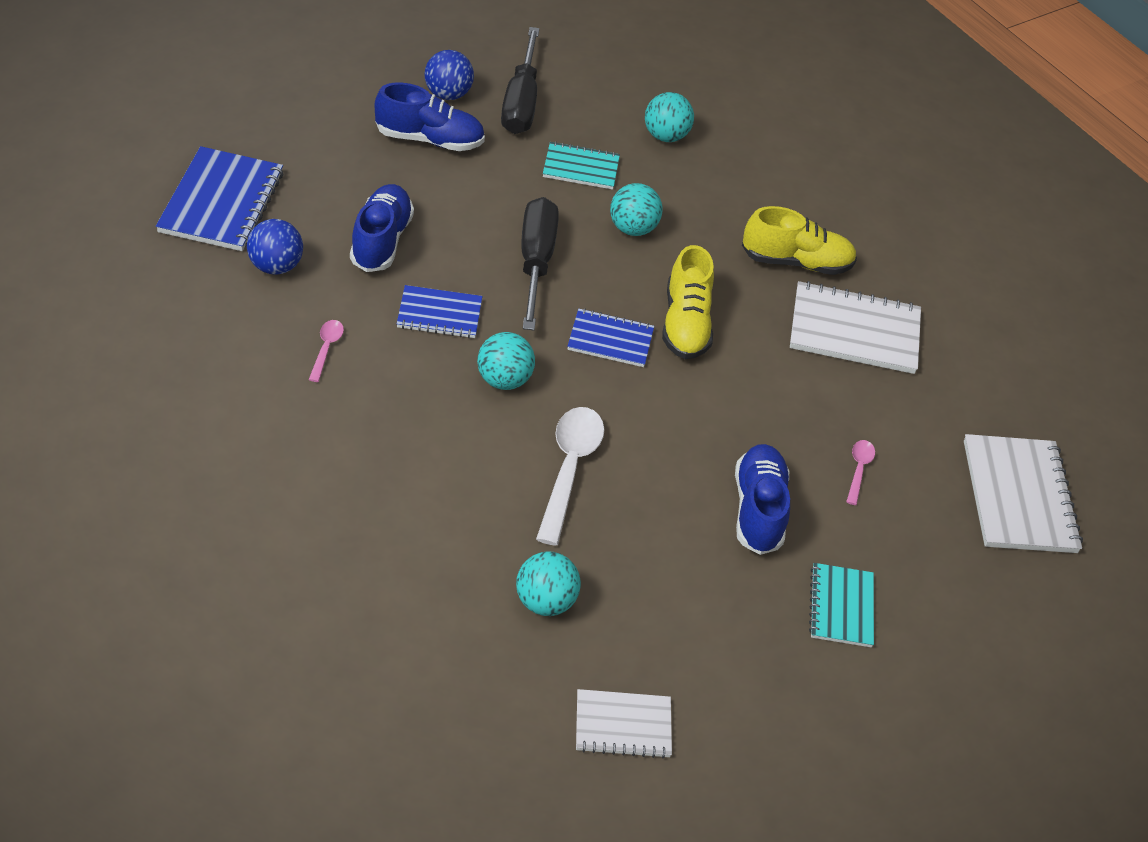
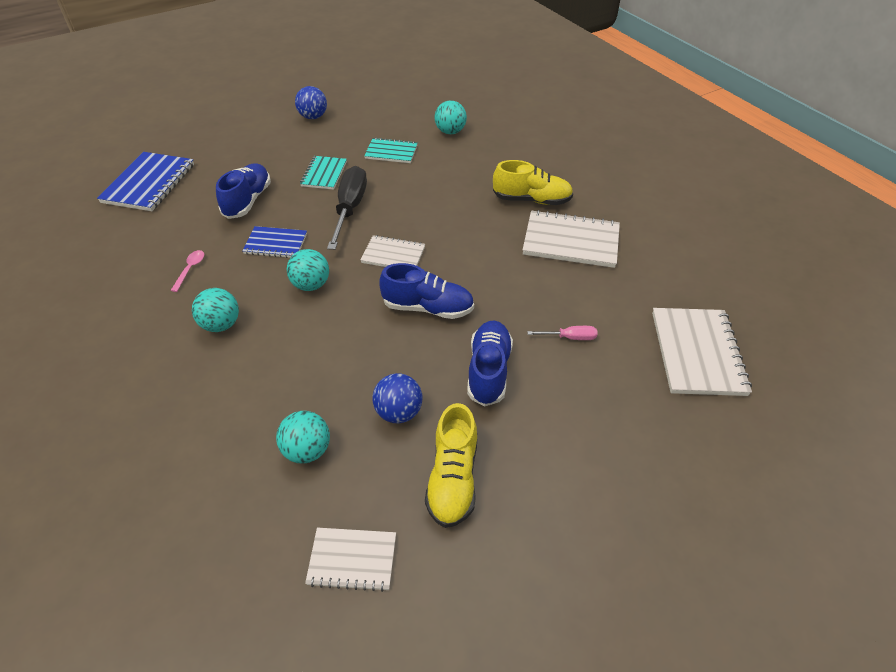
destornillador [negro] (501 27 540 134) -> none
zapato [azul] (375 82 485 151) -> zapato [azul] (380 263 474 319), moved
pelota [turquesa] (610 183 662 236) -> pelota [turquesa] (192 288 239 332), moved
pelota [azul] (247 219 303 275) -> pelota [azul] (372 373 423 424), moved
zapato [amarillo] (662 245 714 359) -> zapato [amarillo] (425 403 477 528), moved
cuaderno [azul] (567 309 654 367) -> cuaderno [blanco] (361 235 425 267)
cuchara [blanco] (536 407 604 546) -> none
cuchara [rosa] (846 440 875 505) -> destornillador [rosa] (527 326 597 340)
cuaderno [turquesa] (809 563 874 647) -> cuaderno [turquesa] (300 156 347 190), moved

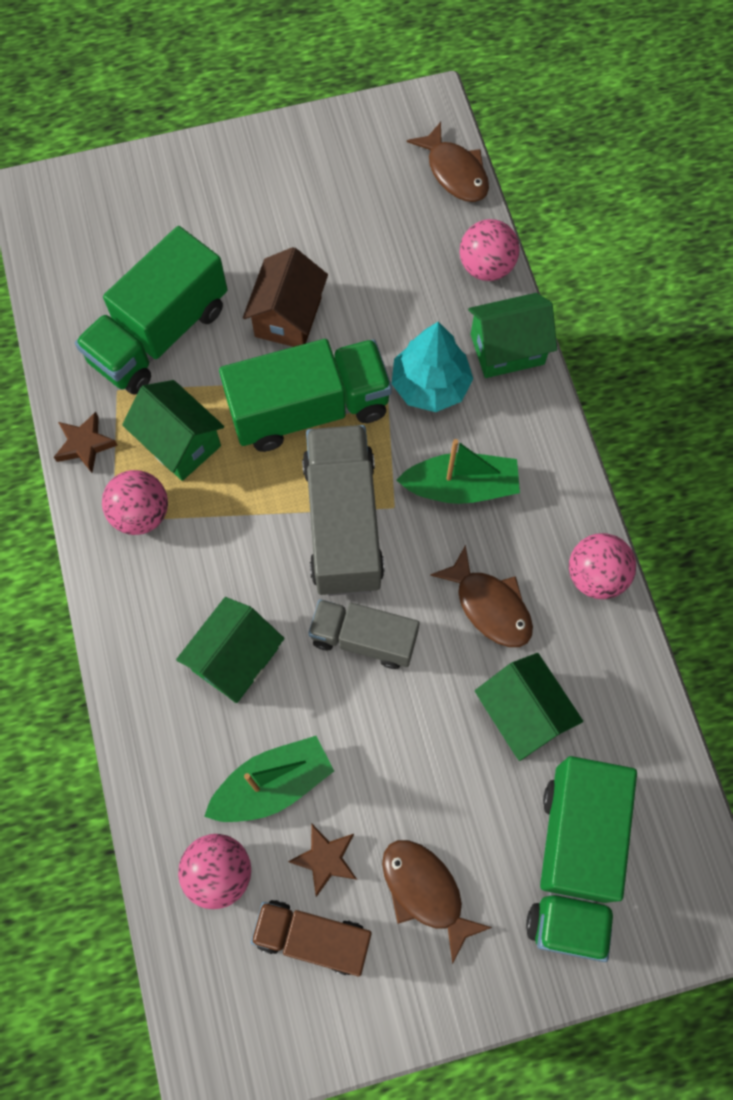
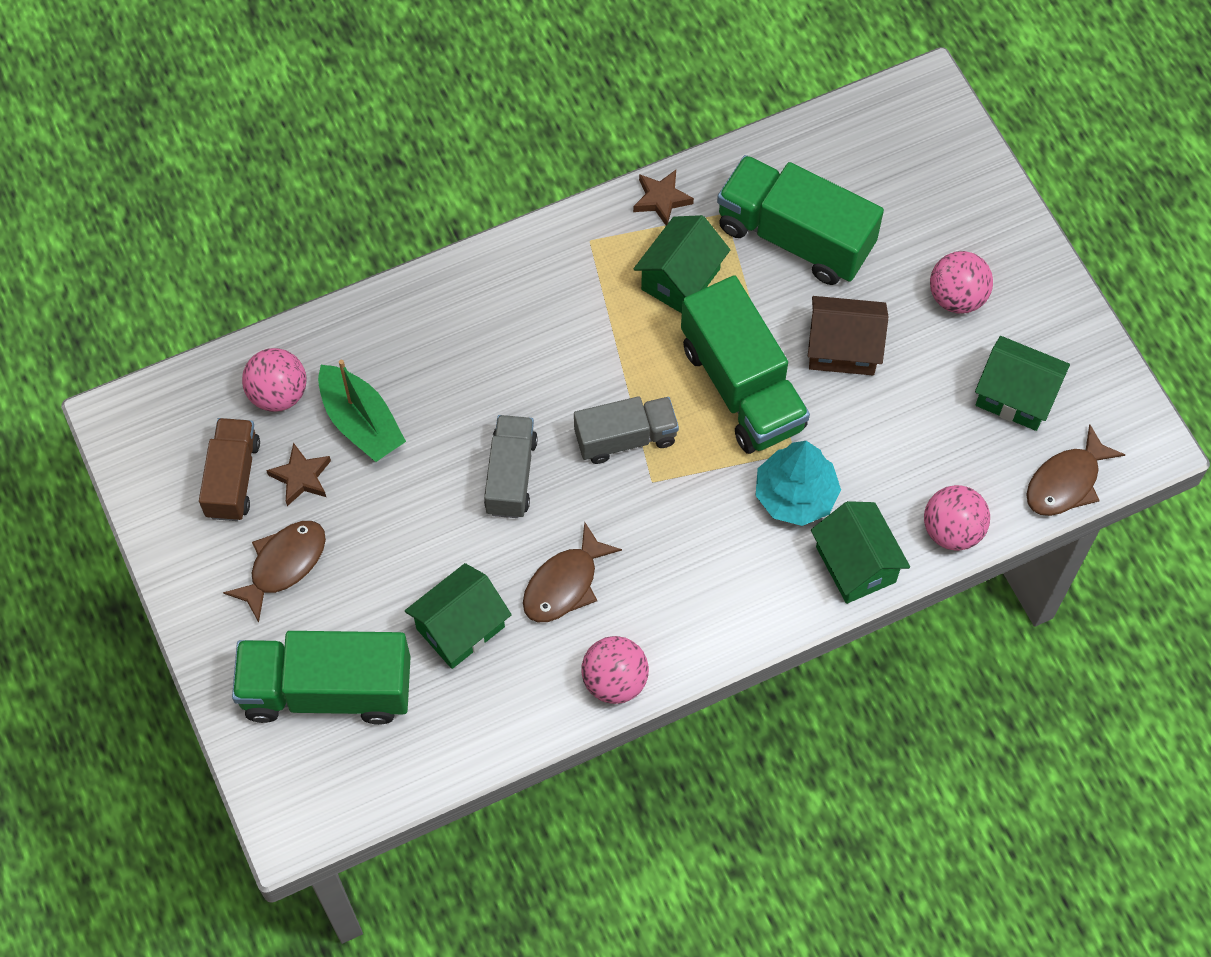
camión [gris] (302 425 385 596) -> camión [gris] (574 396 679 464), x0.61
barco [verde] (396 439 520 504) -> none
pelota [rosa] (102 470 168 535) -> pelota [rosa] (930 251 993 314), moved
casa [verde] (176 597 284 703) -> casa [verde] (975 336 1070 431), moved

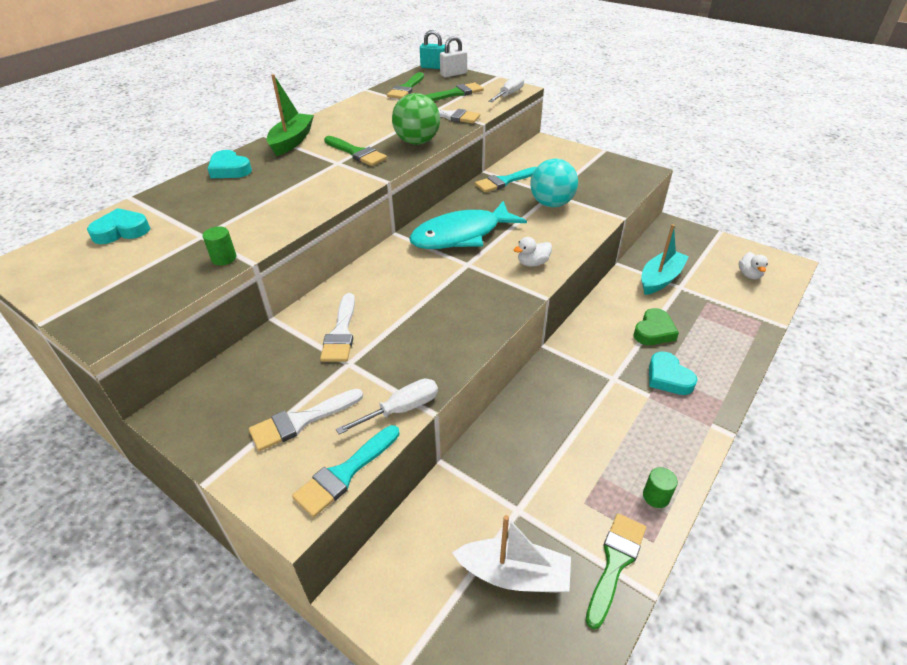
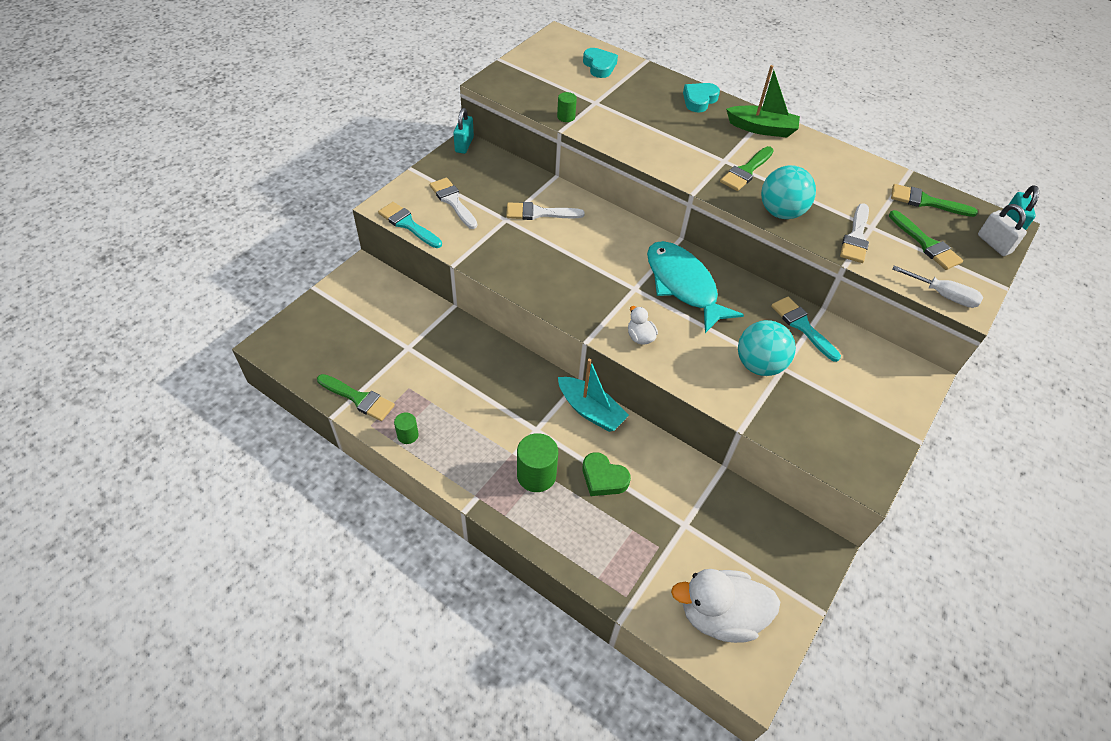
pelota [verde] (392 93 440 145) -> pelota [turquesa] (761 165 816 219)
barco [turquesa] (641 224 689 295) -> barco [turquesa] (558 359 629 432), moved
pato [blanco] (739 252 768 280) -> pato [blanco] (671 569 780 643), x2.15
corazón [turquesa] (649 352 697 395) -> cilindro [verde] (517 433 558 492)
destornillador [blanco] (336 379 438 434) -> none
barco [blanco] (452 515 571 593) -> none
none -> candado [turquesa] (453 108 474 154)

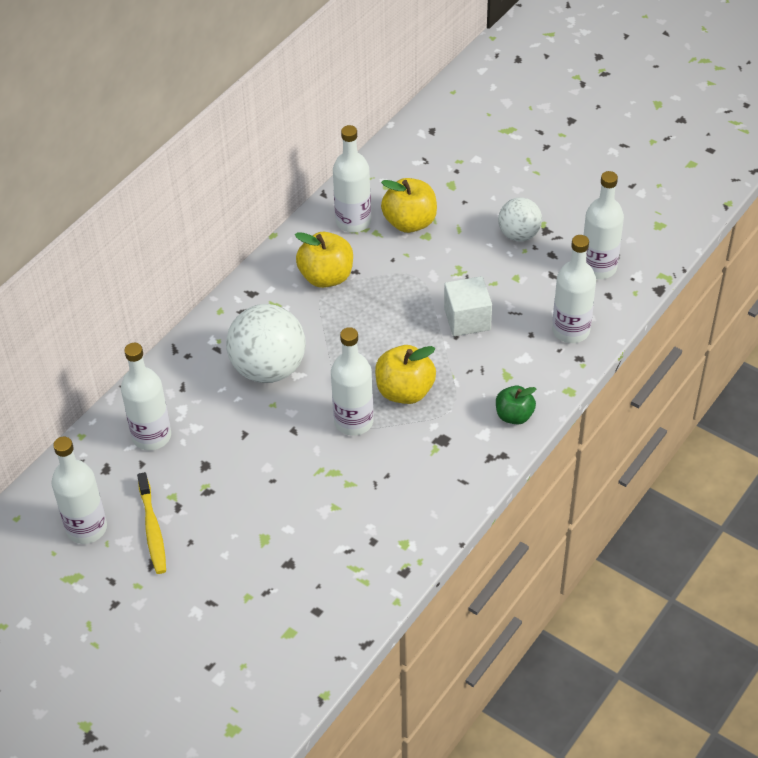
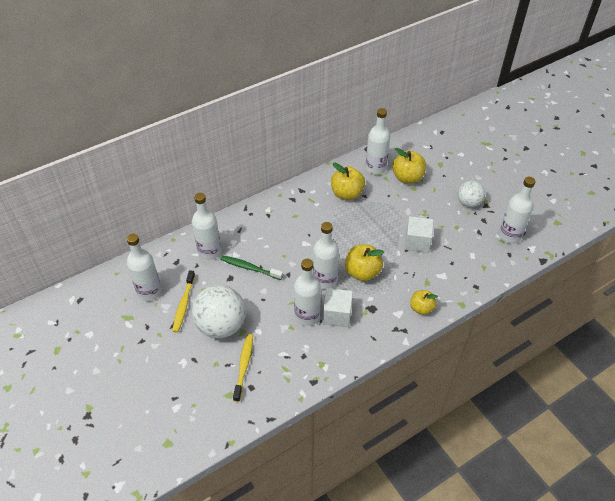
botella [blanco] (552 235 596 343) -> botella [blanco] (294 259 321 326), moved
pelota [blanco] (226 304 306 383) -> pelota [blanco] (192 285 246 338), moved
manzana [verde] (496 386 536 424) -> manzana [amarillo] (410 290 438 315)
none -> cepillo de dientes [verde] (220 255 283 280)
none -> cubo [blanco] (323 288 353 327)
none -> cepillo de dientes [amarillo] (233 334 253 402)

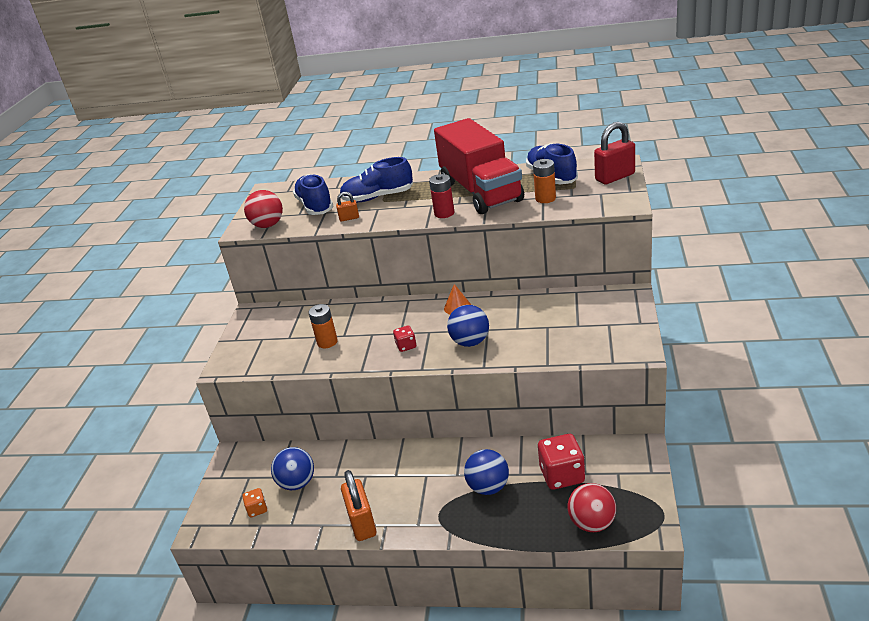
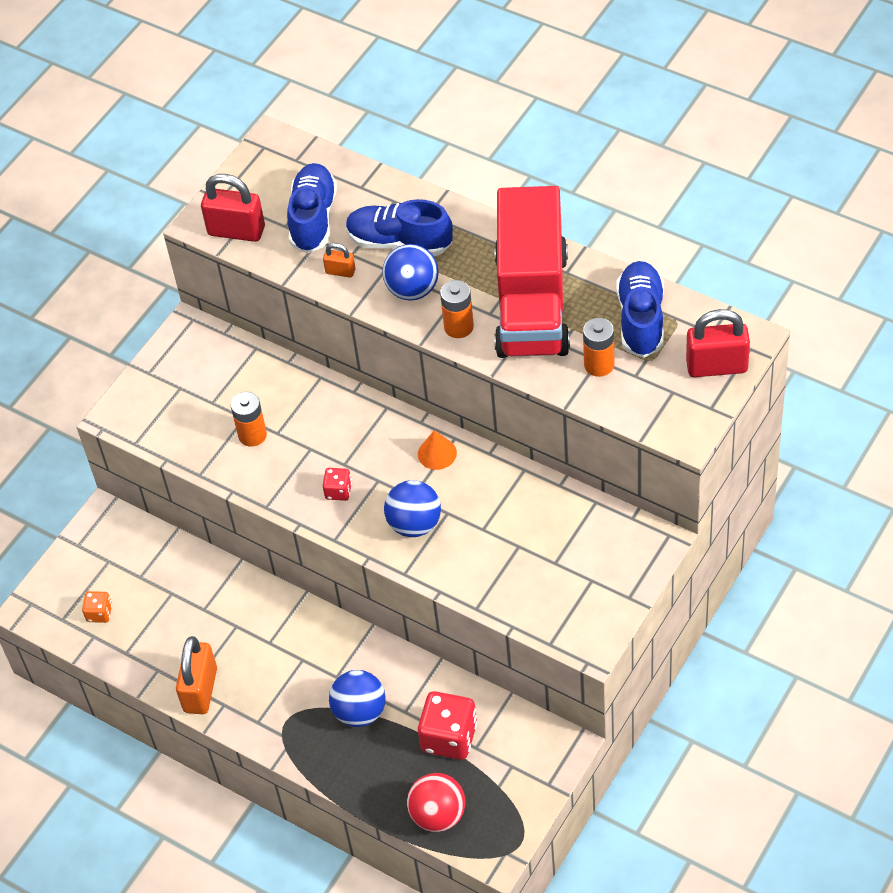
pila [rojo] (429 174 454 218) -> pila [naranja] (440 280 474 338)
pelota [rojo] (244 190 283 228) -> candado [rojo] (201 174 265 242)
pelota [azul] (271 447 314 490) -> pelota [azul] (382 244 439 301), moved

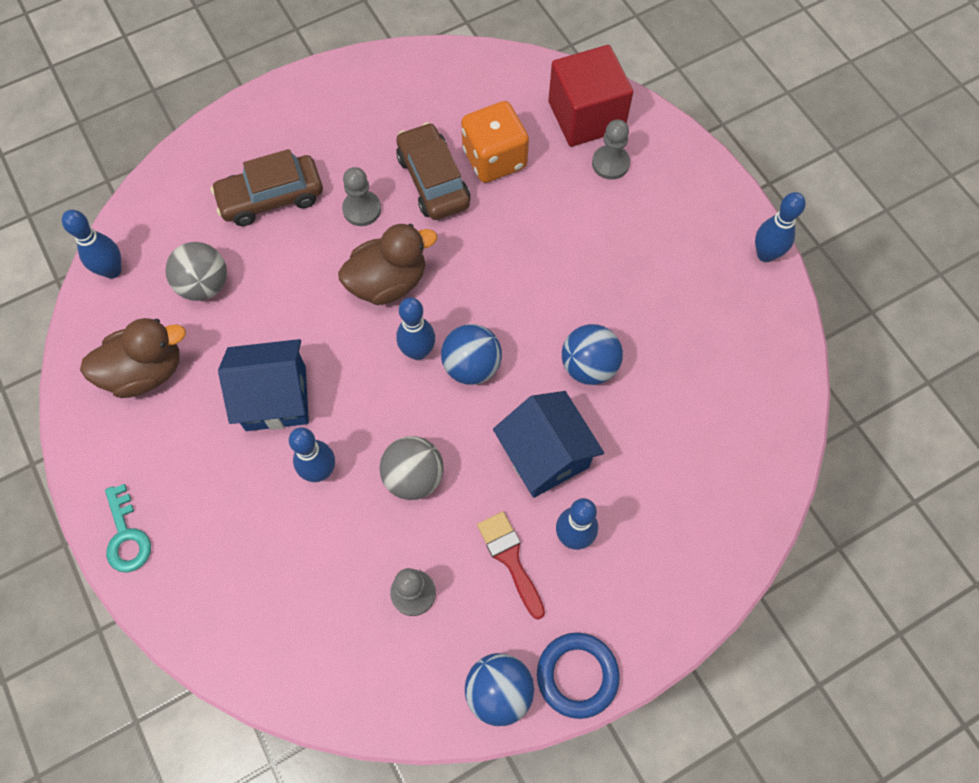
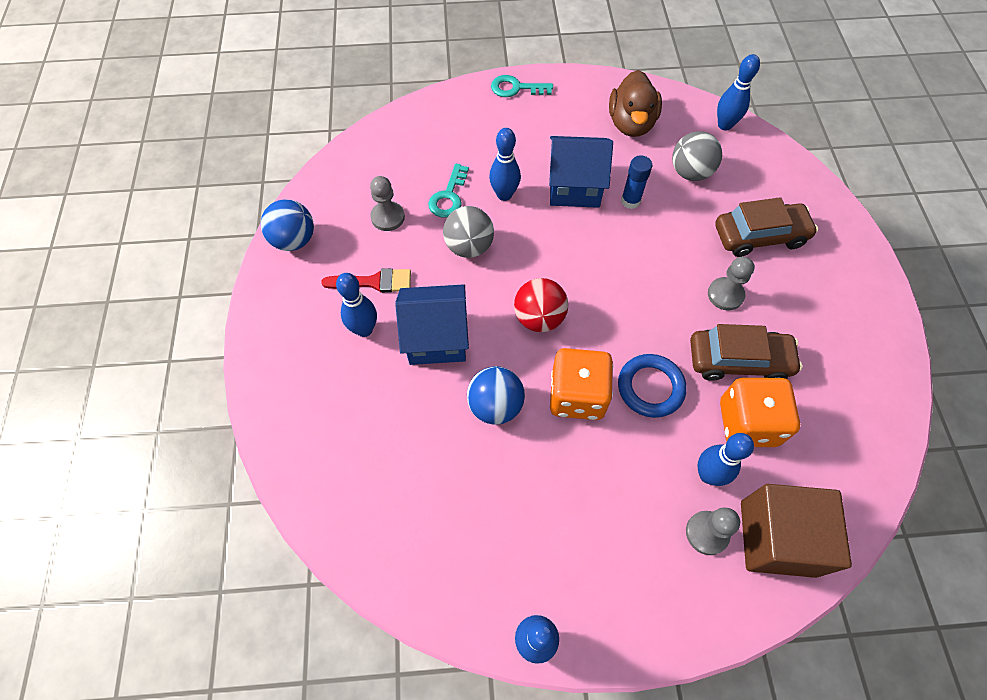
cubo [rojo] (548 45 633 147) -> cubo [marrón] (741 484 852 578)
coche [marrón] (211 149 323 226) -> coche [marrón] (715 197 818 257), 75 degrees clockwise
pato [marrón] (338 224 437 305) -> none
bolo [azul] (396 297 435 360) -> bolo [azul] (698 433 754 486), moved
pelota [azul] (441 324 502 385) -> pelota [rojo] (514 278 568 332)
casa [azul] (218 339 309 431) -> casa [azul] (549 136 613 208), 75 degrees clockwise
anillo [azul] (537 633 620 719) -> anillo [azul] (618 354 686 418), moved
none -> barra de pegamento [azul] (621 155 652 209)
none -> llave [turquesa] (428 164 469 218)
none -> dado [naranja] (550 348 613 420)

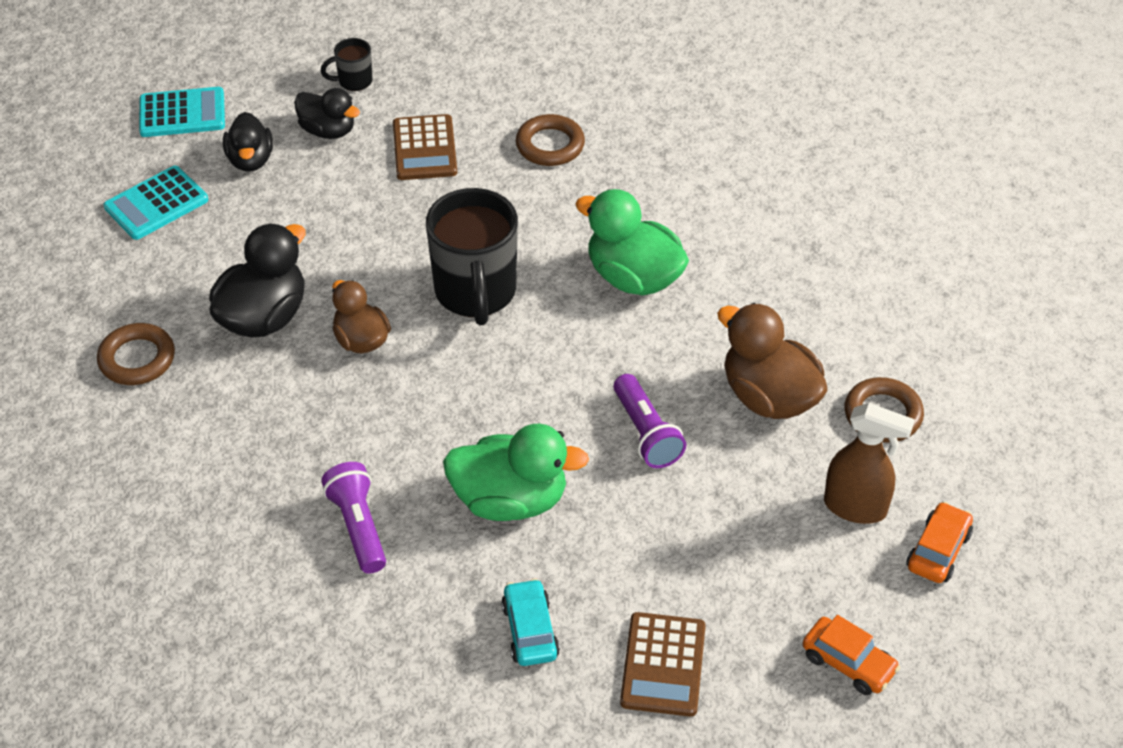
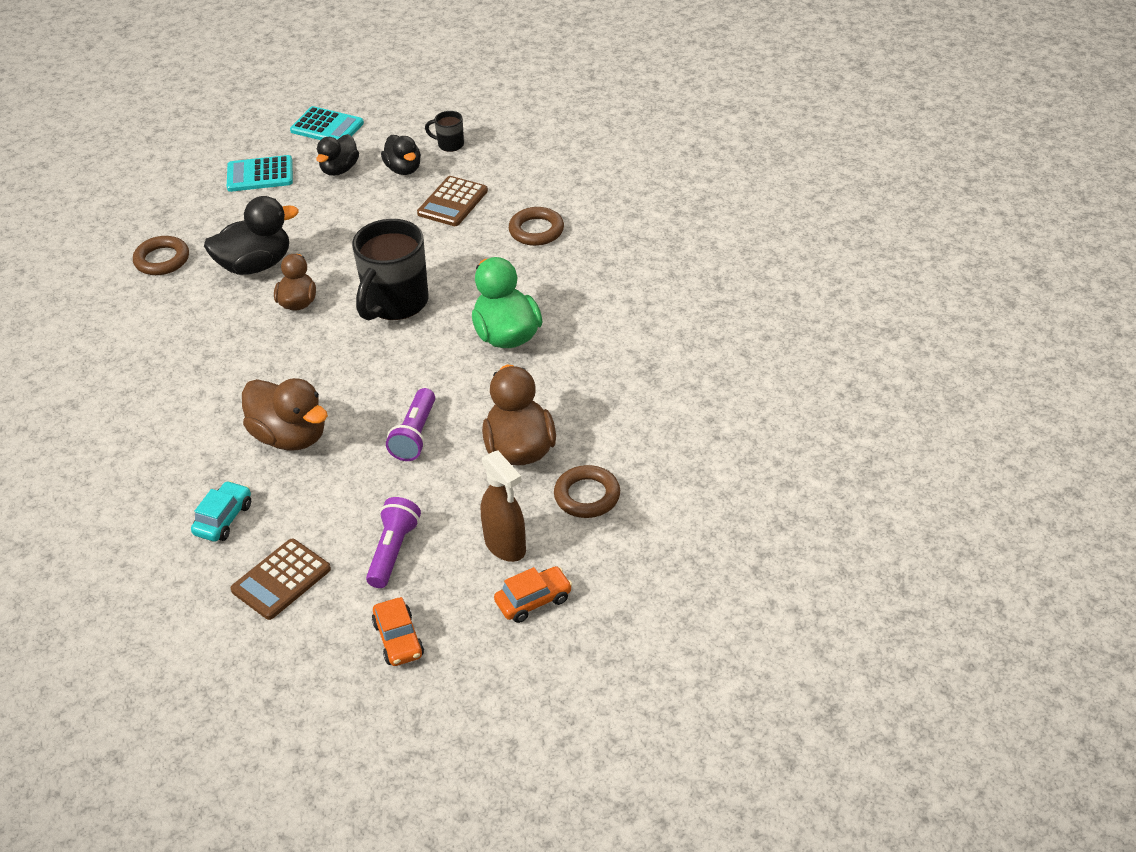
pato [verde] (443 423 589 521) -> pato [marrón] (242 378 328 450)
lámpara de mano [morado] (321 462 386 574) -> lámpara de mano [morado] (366 497 421 588), moved

